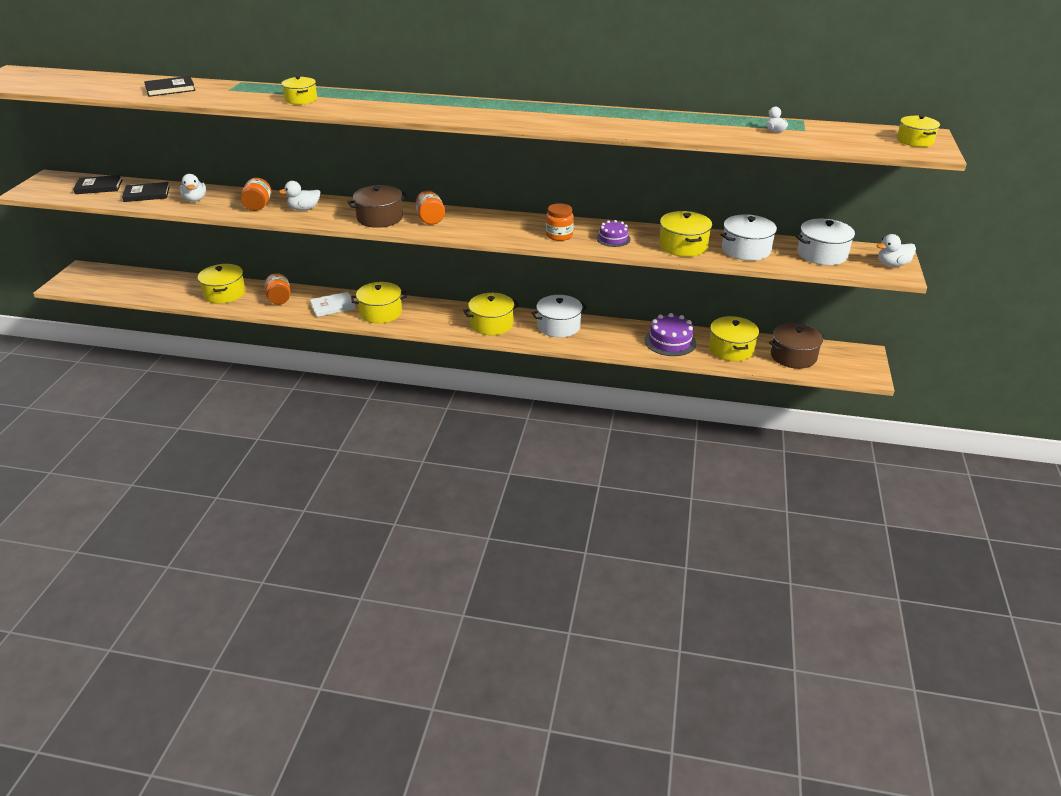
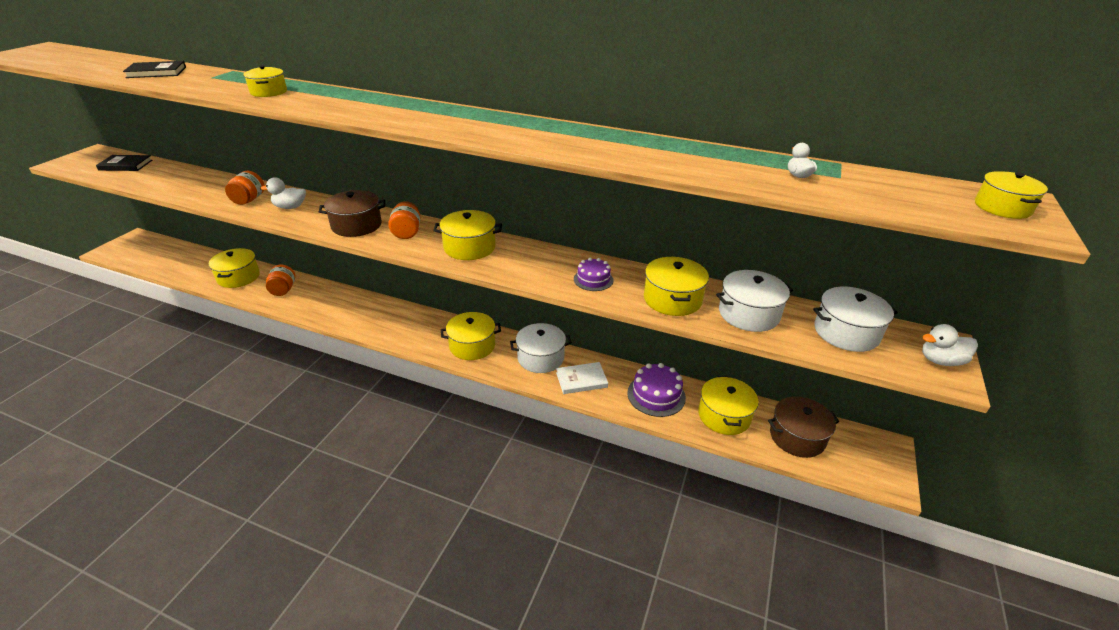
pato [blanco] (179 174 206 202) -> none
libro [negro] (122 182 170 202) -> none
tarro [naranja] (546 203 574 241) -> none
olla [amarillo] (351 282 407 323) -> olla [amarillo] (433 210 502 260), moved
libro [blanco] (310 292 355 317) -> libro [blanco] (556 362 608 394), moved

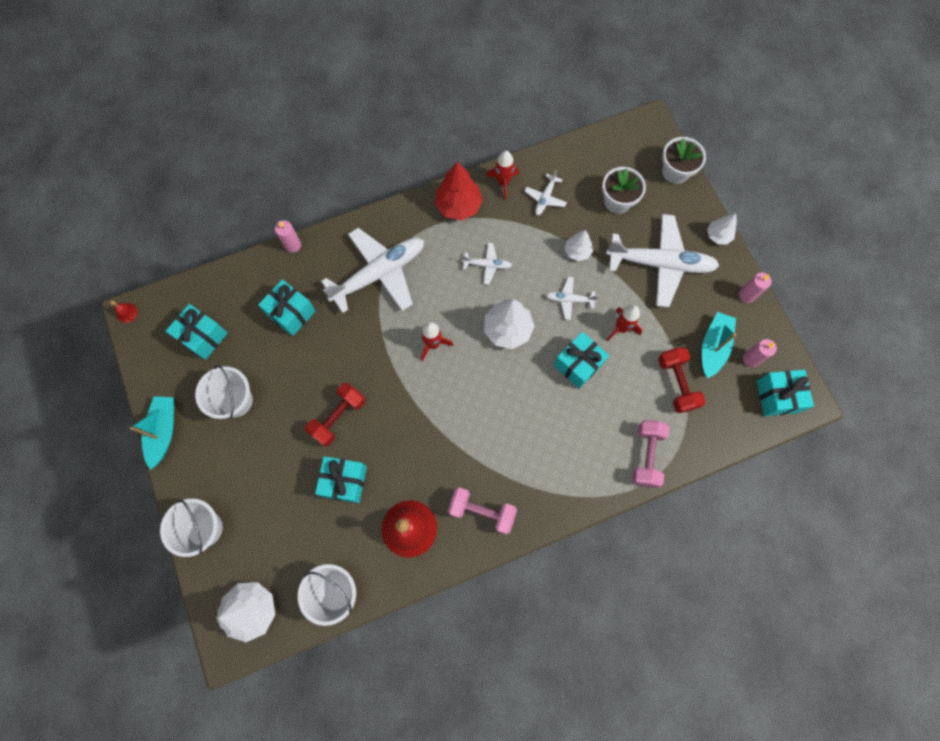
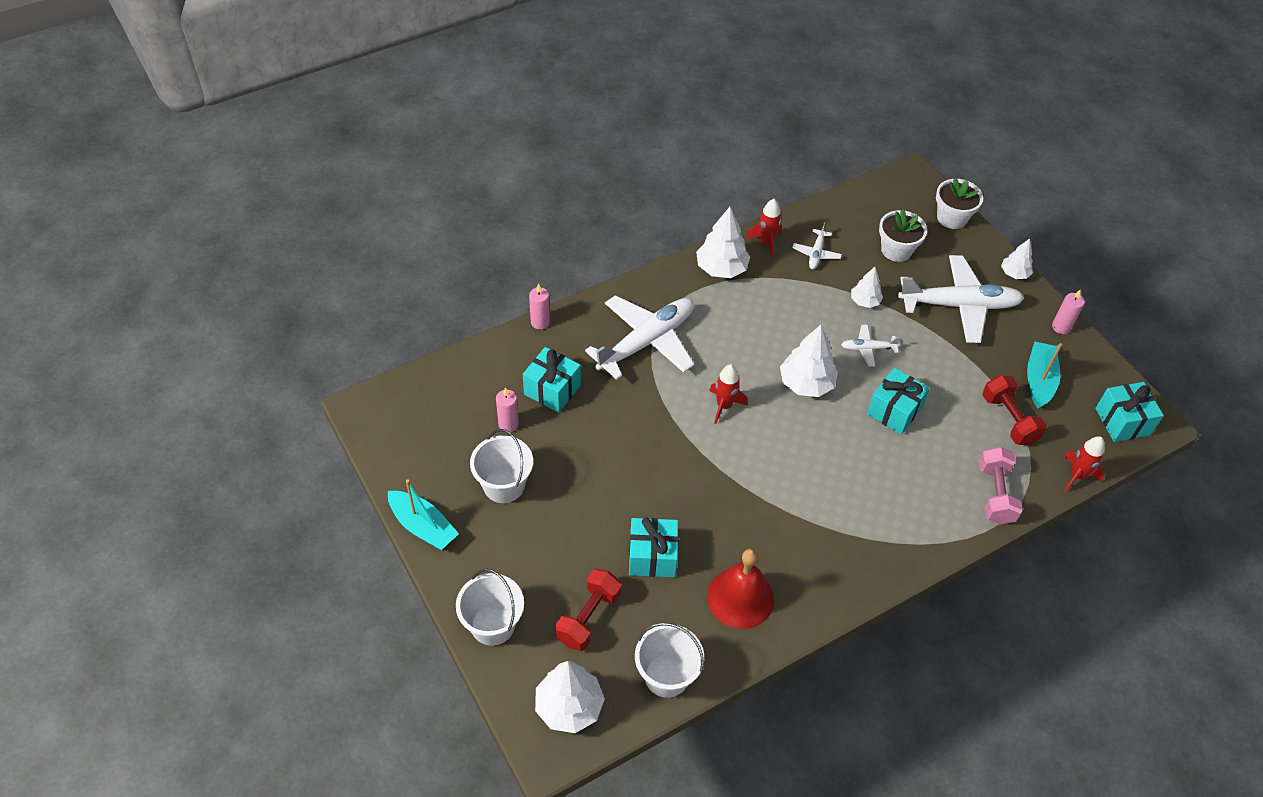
árbol [rojo] (435 162 483 220) -> árbol [blanco] (696 207 750 278)
avión [blanco] (462 243 512 285) -> none
campana [rojo] (110 300 138 323) -> none
regalo [turquesa] (166 304 228 360) -> none
cohete [rojo] (607 305 642 341) -> cohete [rojo] (1064 436 1105 492), moved
vela [rosa] (743 339 777 367) -> vela [rosa] (496 388 519 432), moved
mancuerna [rojo] (305 382 365 447) -> mancuerna [rojo] (555 569 622 651), moved
barco [turquesa] (130 396 174 470) -> barco [turquesa] (388 480 459 550), 135 degrees clockwise
mancuerna [rosa] (448 487 517 534) -> none

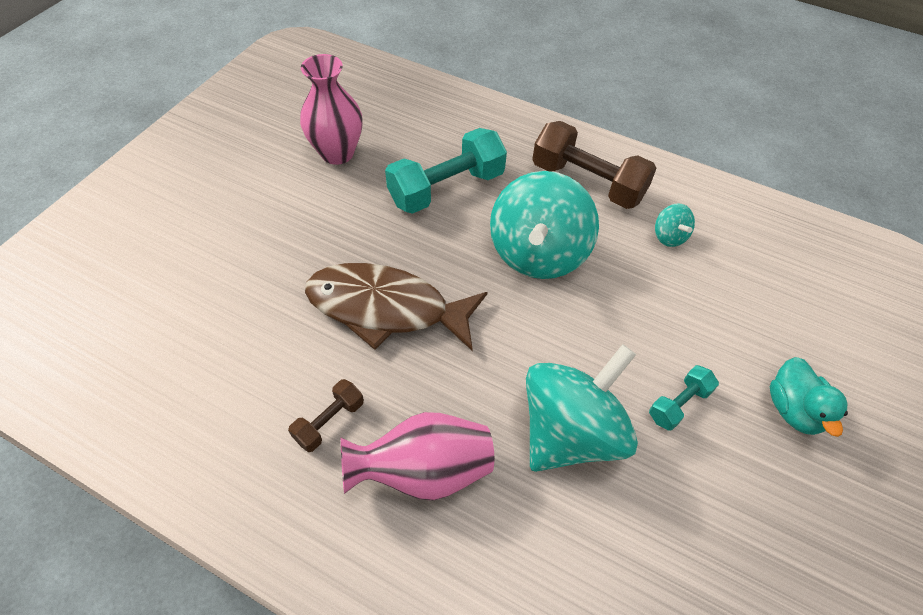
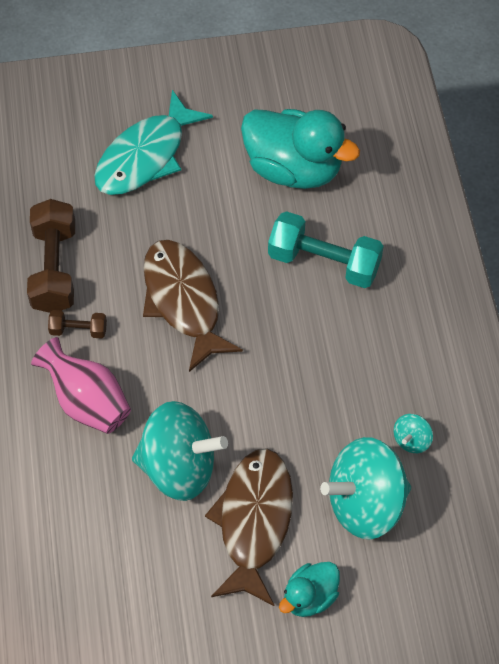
florero [rosa] (300 54 363 165) -> pato [turquesa] (241 109 360 189)
mancuerna [marrón] (532 121 657 209) -> mancuerna [marrón] (27 199 75 313), moved
peonza [turquesa] (490 171 599 279) -> peonza [turquesa] (320 437 411 539), moved
mancuerna [turquesa] (649 365 719 431) -> pez [marrón] (205 448 293 606)
none -> pez [turquesa] (94 90 213 195)

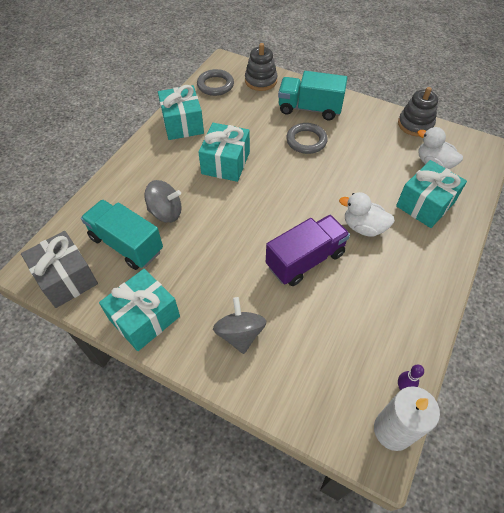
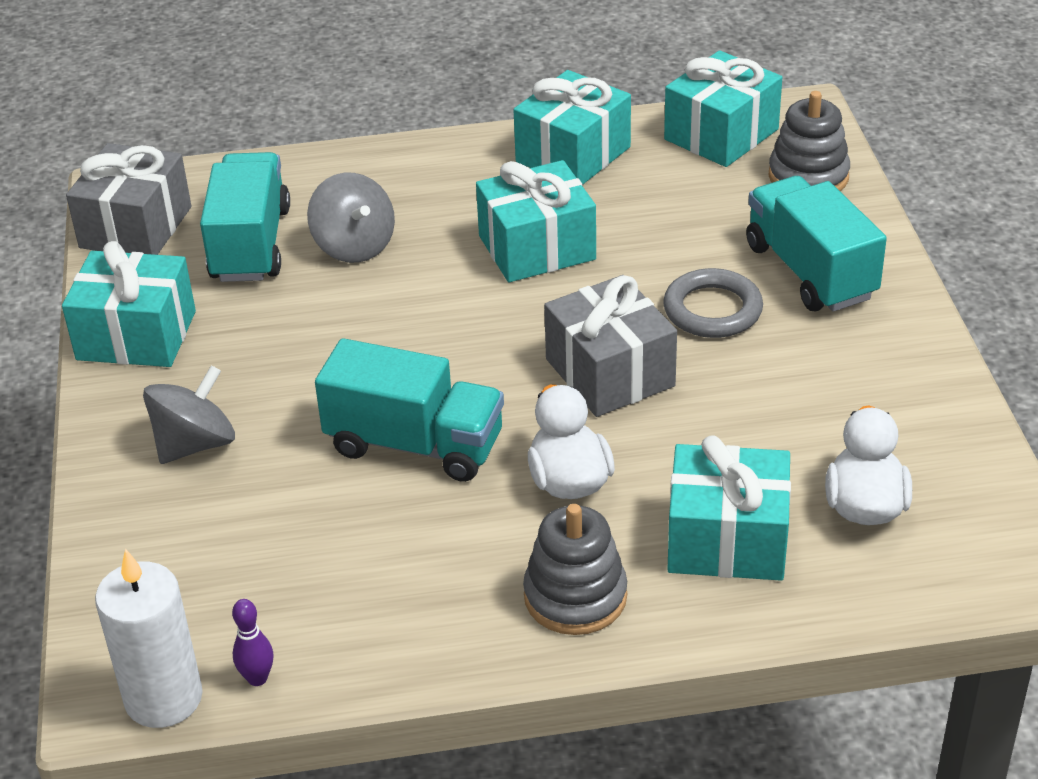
anillo [gris] (197 69 234 96) -> regalo [turquesa] (664 50 782 167)
juguete apilable [gris] (398 87 438 136) -> juguete apilable [gris] (523 504 627 635), moved
camión [morado] (266 215 350 286) -> camión [turquesa] (315 338 504 482)
none -> regalo [gris] (544 275 677 417)

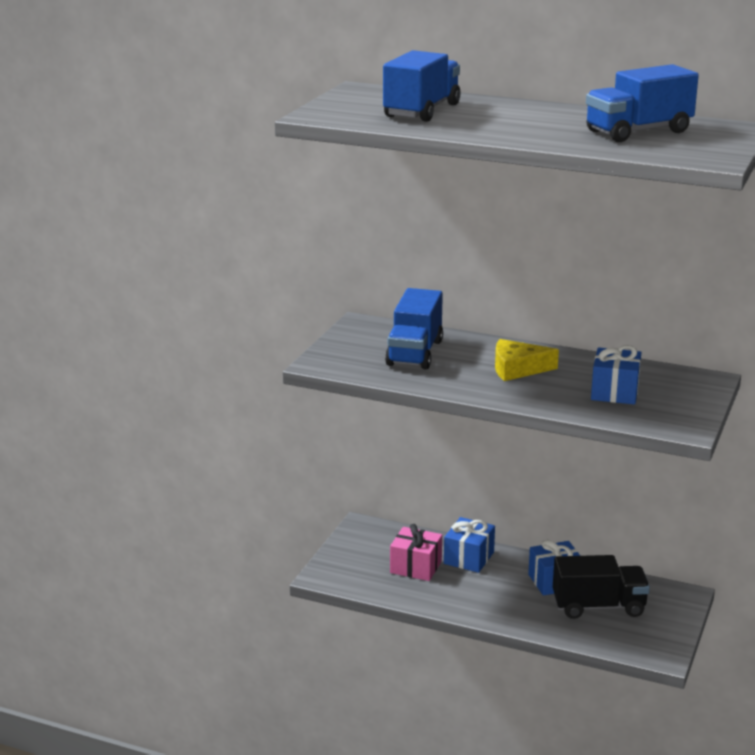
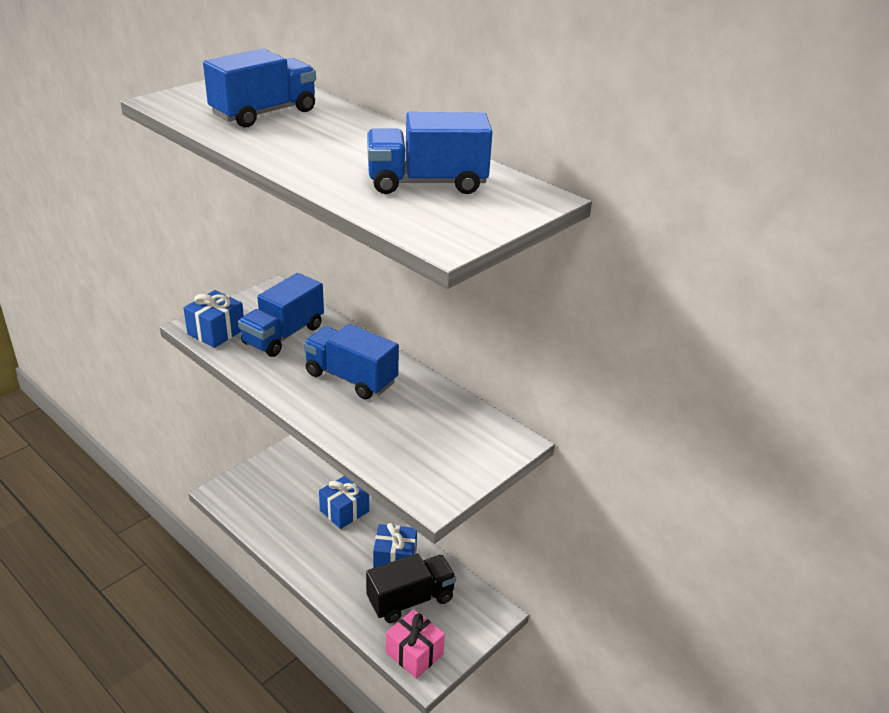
queso [amarillo] (495 339 559 381) -> camión [azul] (303 324 399 399)
regalo [azul] (591 345 641 404) -> regalo [azul] (183 290 244 348), moved
regalo [rosa] (390 524 442 581) -> regalo [rosa] (386 609 445 679), moved
camión [negro] (553 555 650 619) -> camión [negro] (366 553 456 623), 45 degrees counterclockwise

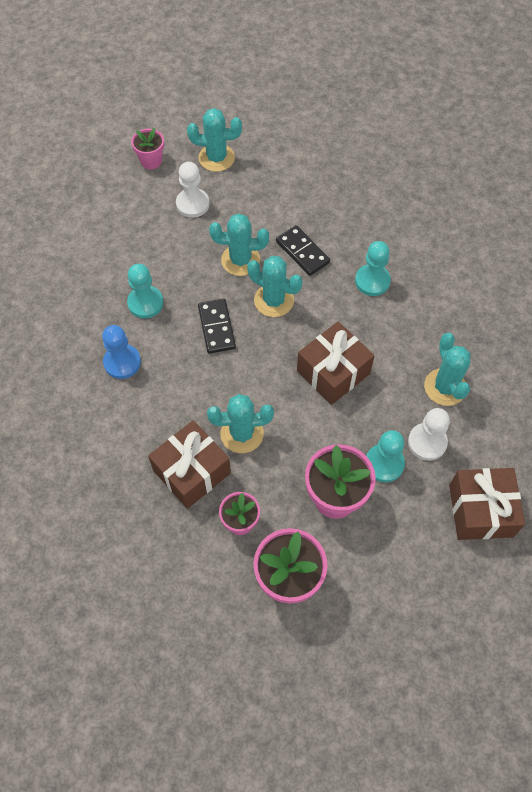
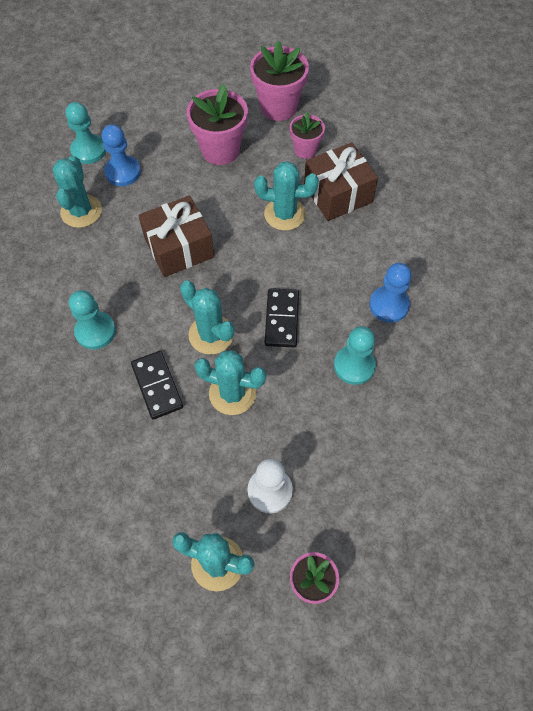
peón [blanco] (408 408 450 461) -> peón [azul] (102 124 141 186)
peón [turquesa] (366 430 405 482) -> peón [turquesa] (65 102 106 164), moved
regalo [marrón] (449 468 525 540) -> none

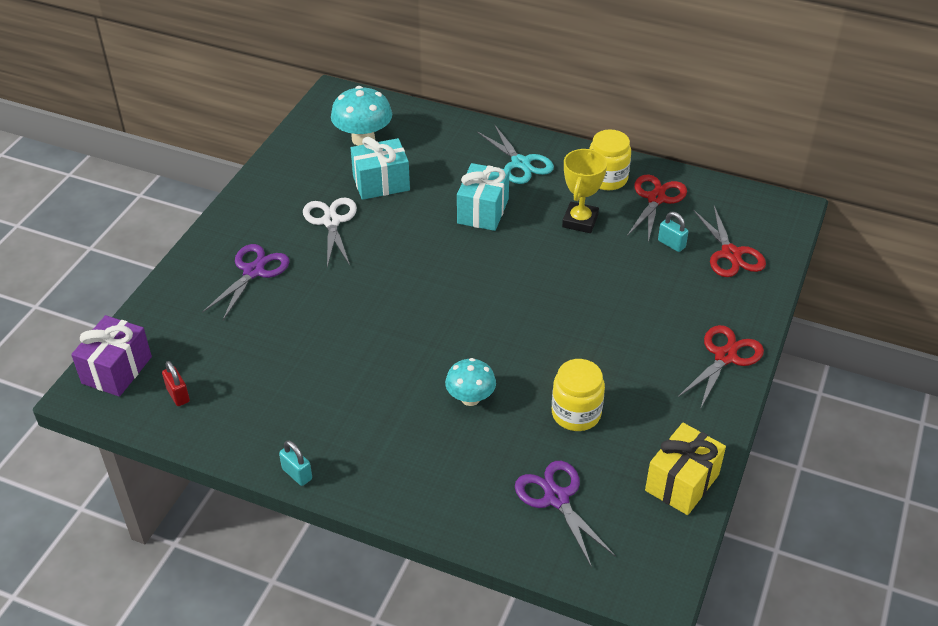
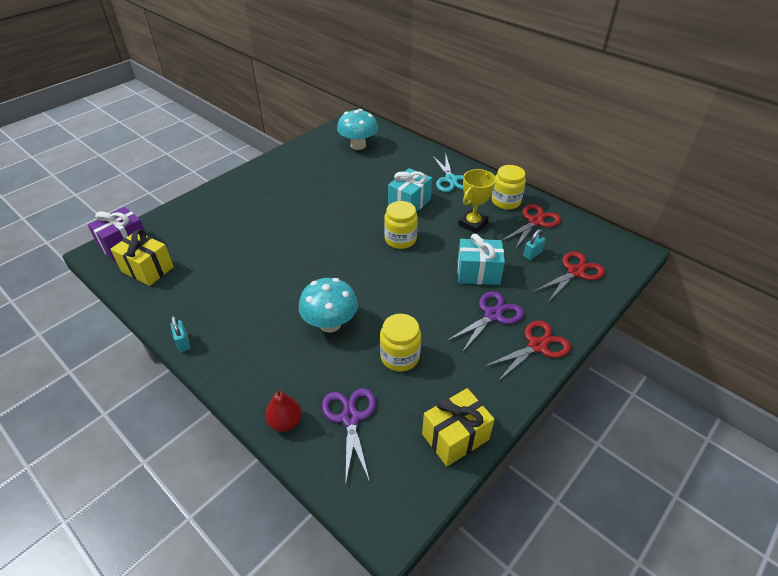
regalo [turquesa] (351 137 410 200) -> regalo [turquesa] (457 234 505 285), moved
tijeras [blanco] (303 197 357 267) -> none
tijeras [rojo] (693 206 766 277) -> tijeras [rojo] (534 251 605 302), 135 degrees counterclockwise
candado [turquesa] (658 212 689 252) -> candado [turquesa] (523 229 546 260), 75 degrees clockwise
tijeras [morado] (202 244 290 320) -> tijeras [morado] (446 291 524 352), moved
seta [turquesa] (445 358 496 406) -> seta [turquesa] (299 278 358 333), x1.50
candado [rojo] (162 361 190 406) -> regalo [amarillo] (110 229 174 286)
none -> tarro [amarillo] (384 201 418 249)
none -> pera [rojo] (265 388 302 432)

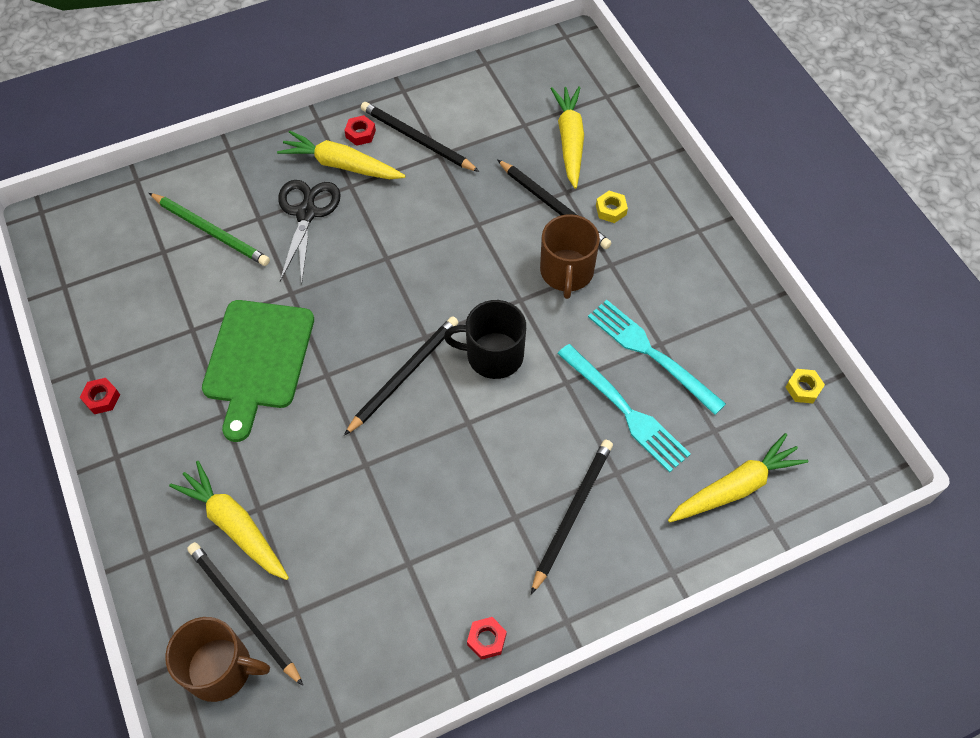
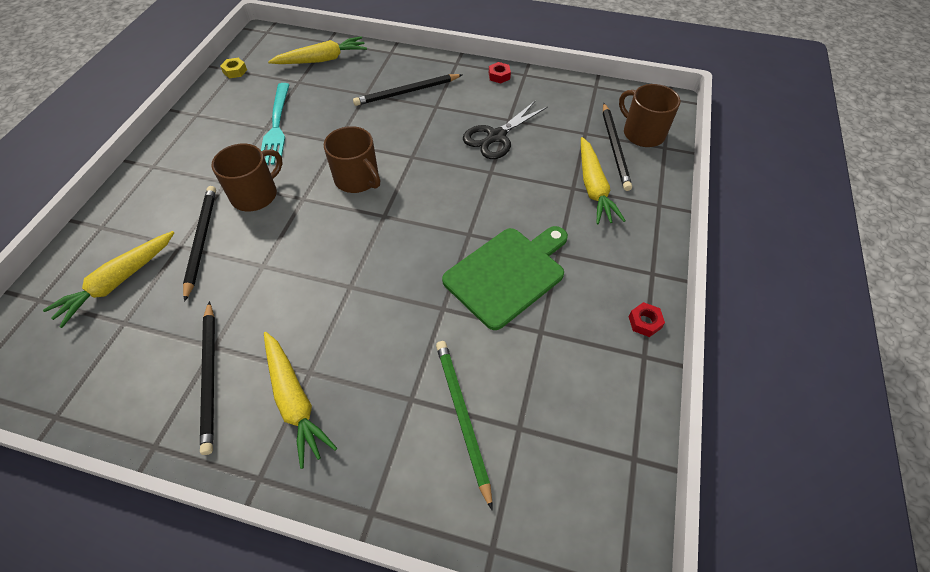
tuerca [rojo] (344 115 376 146) -> none
tijeras [negro] (278 180 341 283) -> tijeras [negro] (463 101 548 159), moved
tuerca [amarillo] (596 191 628 223) -> none
taza [negro] (444 300 526 379) -> taza [marrón] (324 126 380 193)
lápiz [negro] (344 316 459 436) -> none
tenedor [turquesa] (557 344 691 473) -> none
zanahoria [amarillo] (668 433 808 523) -> zanahoria [amarillo] (268 36 367 64), 150 degrees clockwise

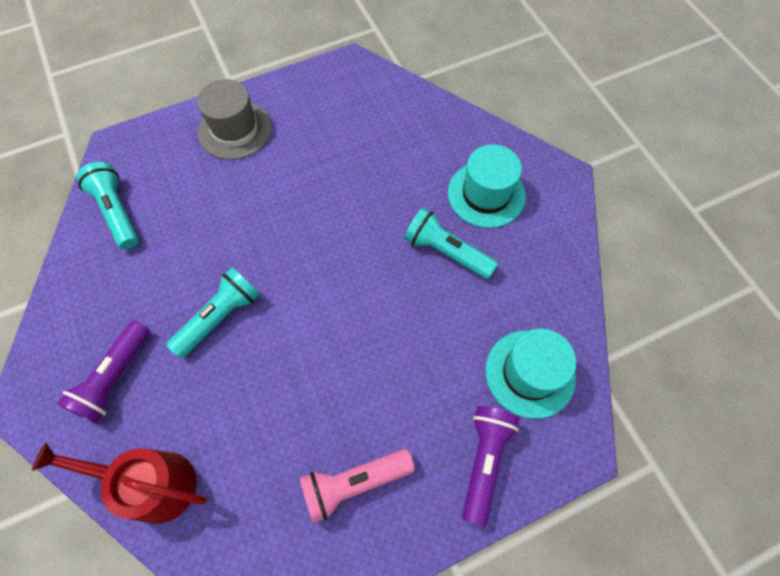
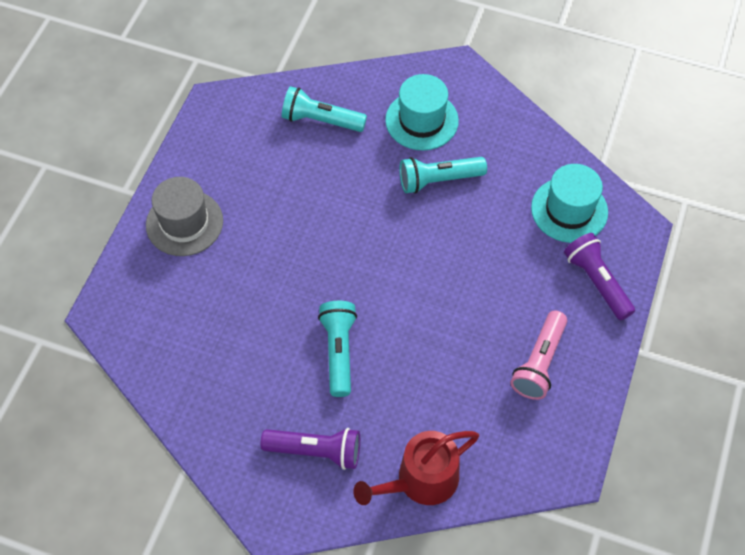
lámpara de mano [turquesa] (77 162 139 250) -> lámpara de mano [turquesa] (282 86 367 132), moved
lámpara de mano [morado] (57 320 150 424) -> lámpara de mano [morado] (260 428 360 470), 60 degrees counterclockwise

